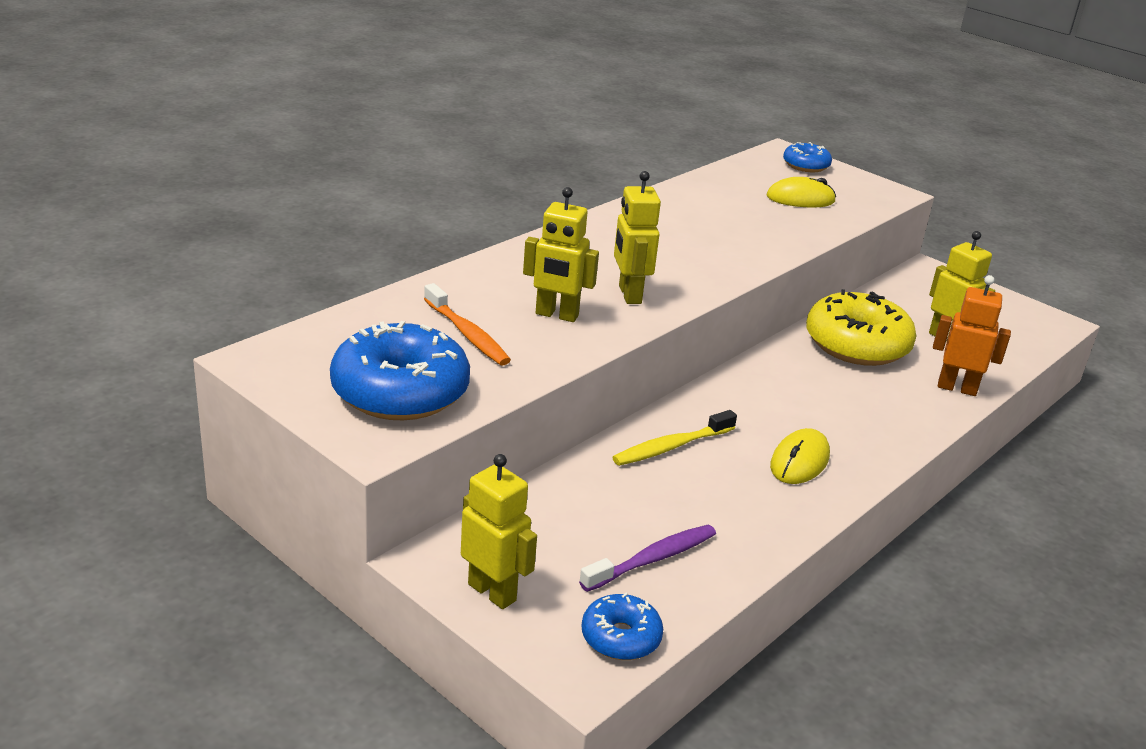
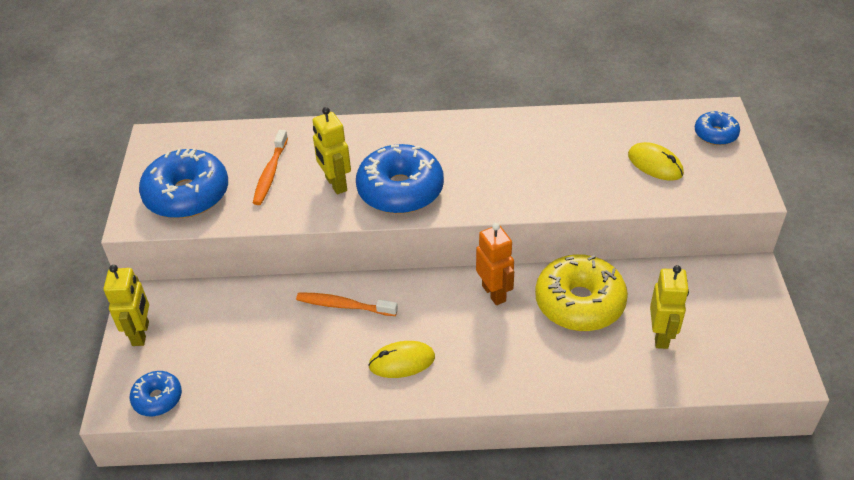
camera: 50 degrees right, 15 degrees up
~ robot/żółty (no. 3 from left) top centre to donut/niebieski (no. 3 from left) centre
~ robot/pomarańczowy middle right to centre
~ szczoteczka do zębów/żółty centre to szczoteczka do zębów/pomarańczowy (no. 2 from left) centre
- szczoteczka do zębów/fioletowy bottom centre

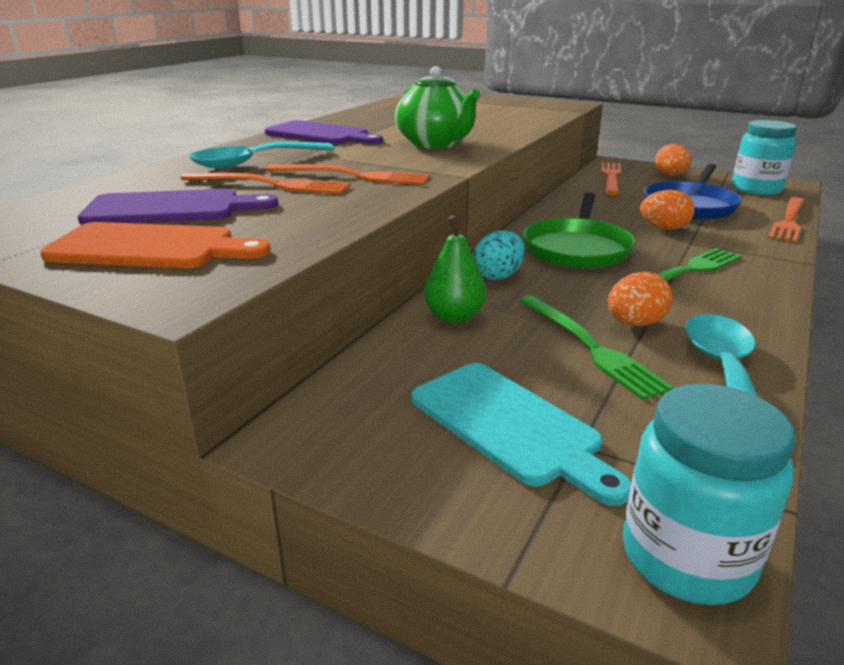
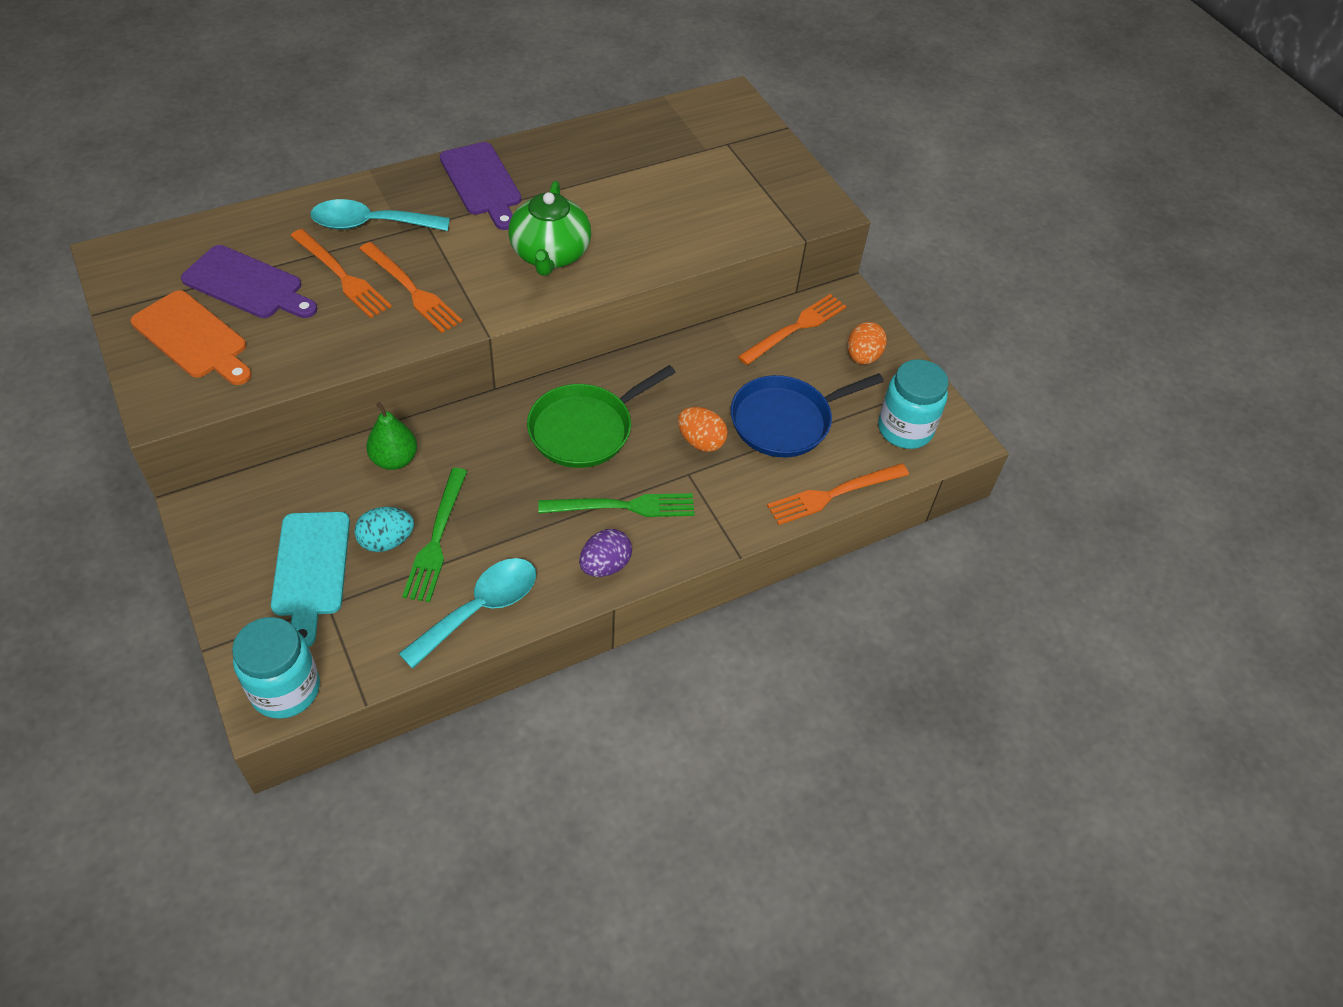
camera: 30 degrees right, 25 degrees up
~ jajko/turkusowy centre to middle left
- jajko/pomarańczowy (no. 1 from left) middle right
+ jajko/fioletowy centre

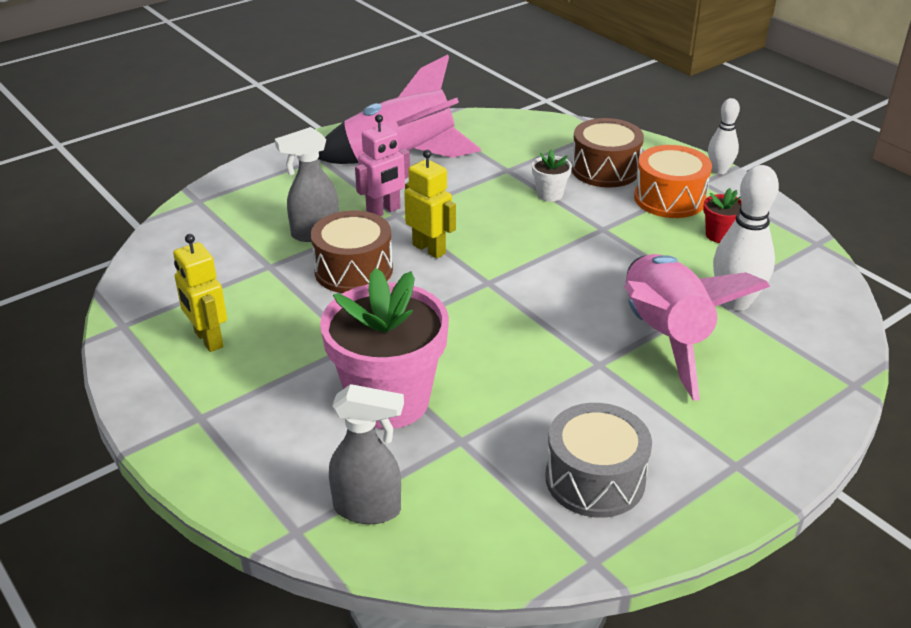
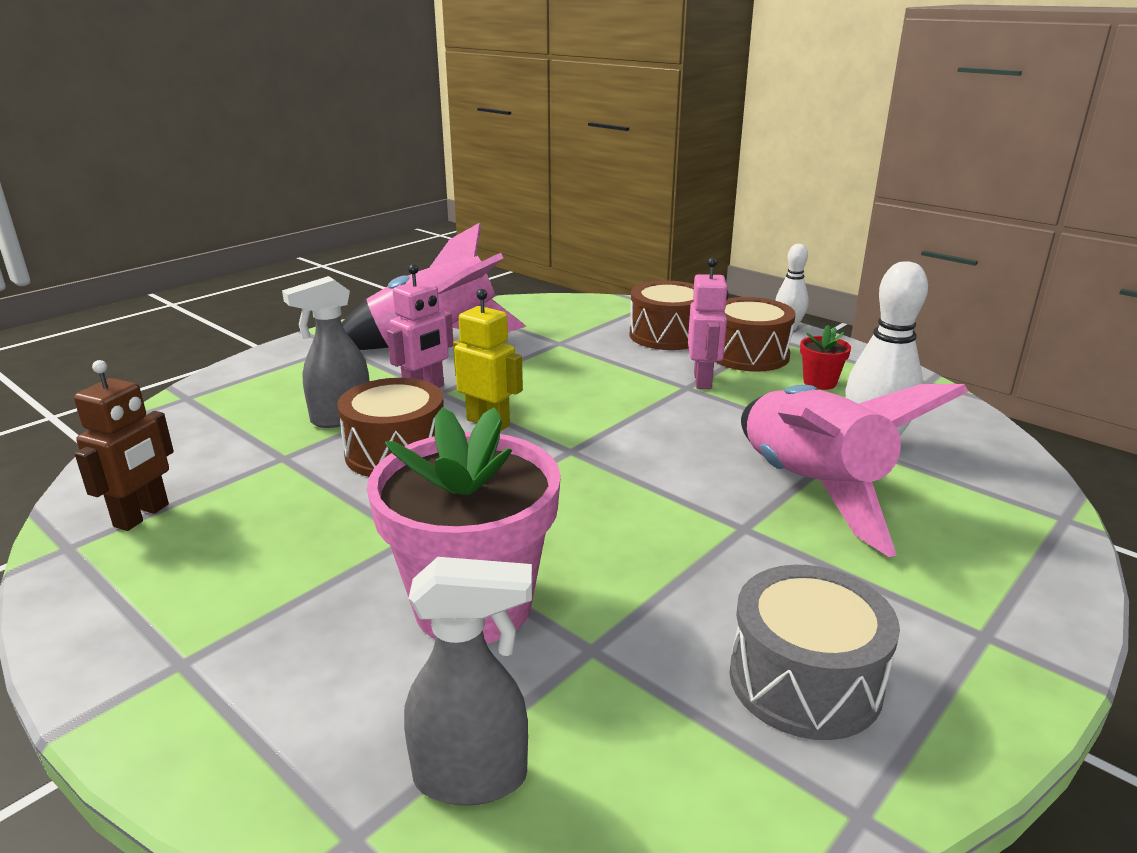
camera: 10 degrees left, 10 degrees down
~ bęben/pomarańczowy top right to bęben/brązowy (no. 3 from left) centre
- doniczka/biały top centre
- robot/żółty (no. 1 from left) middle left
+ robot/różowy (no. 2 from left) centre
+ robot/brązowy middle left

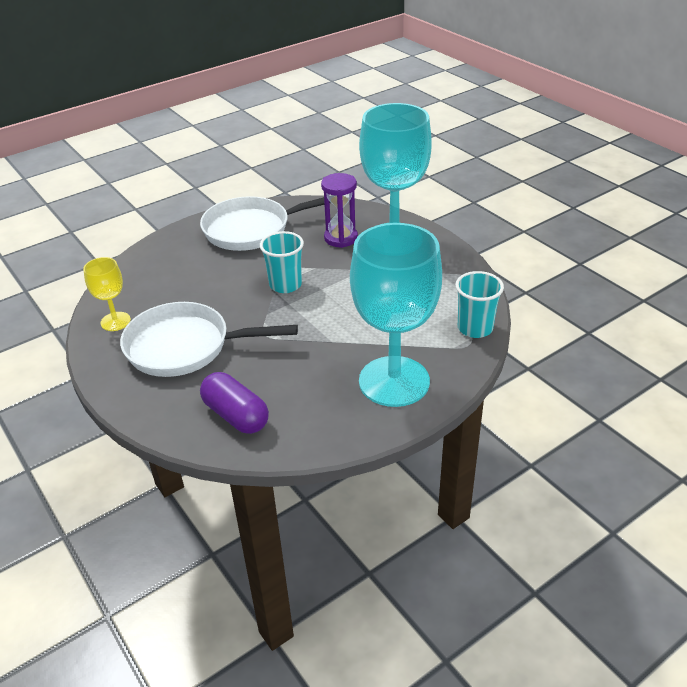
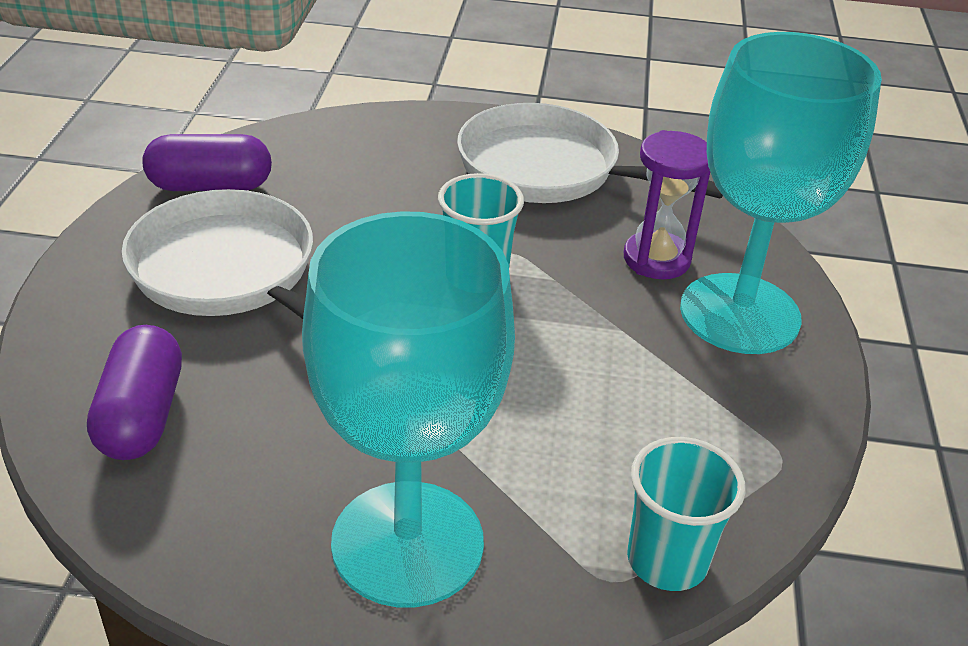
camera: 40 degrees right, 0 degrees up
~ kielich/żółty middle left to kapsułka/fioletowy (no. 2 from left) top left

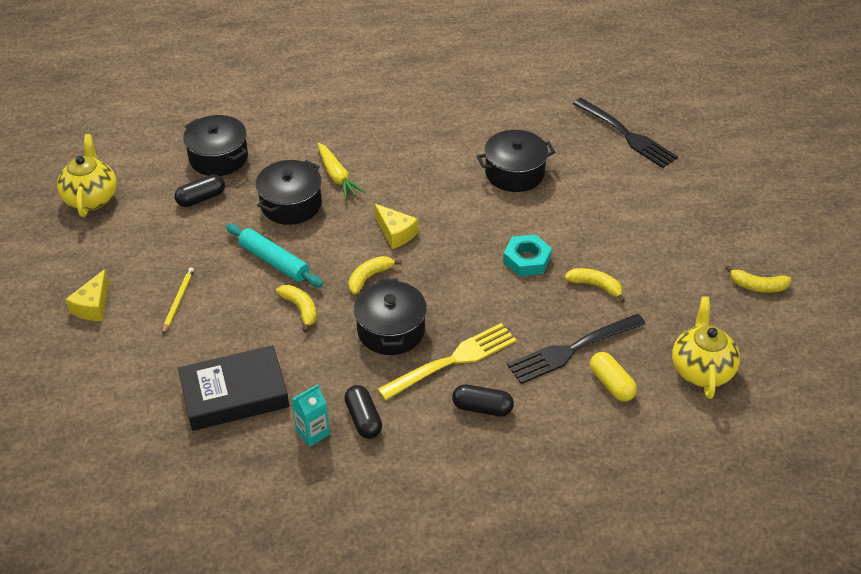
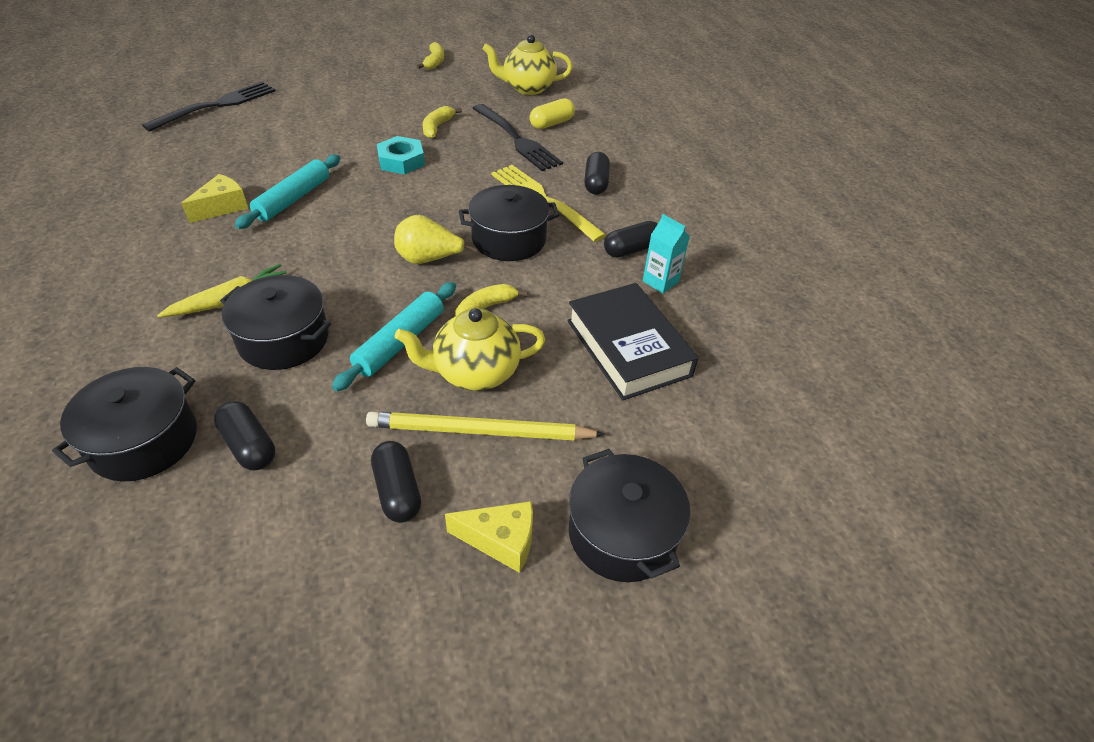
camera: 100 degrees left, 0 degrees up
~ garnek/czarny (no. 4 from left) top centre to bottom centre
~ imbryk/żółty (no. 1 from left) top left to centre
~ ser/żółty (no. 2 from left in the first image) centre to ser/żółty (no. 1 from left) top left
~ banan/żółty (no. 2 from left) centre to gruszka/żółty top centre
~ ołówek/żółty middle left = centre x1.79
+ wałek do ciasta/turkusowy (no. 1 from left) top left
+ kapsułka/czarny (no. 2 from left) centre

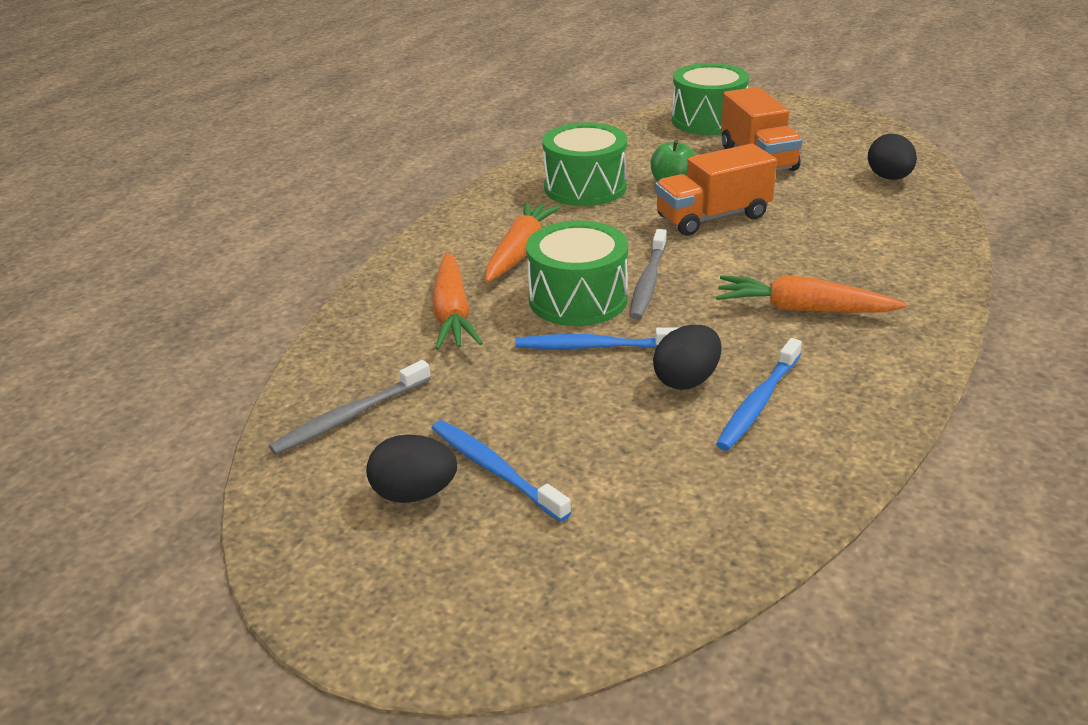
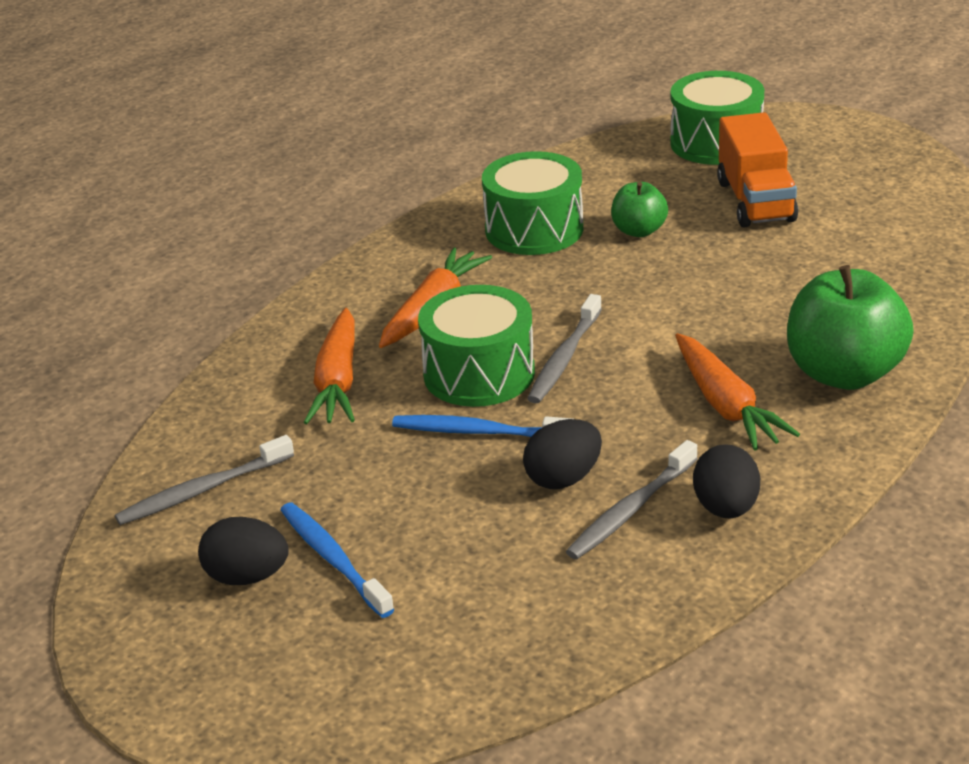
camera: 10 degrees right, 0 degrees up
~ jajko/czarny (no. 3 from left) top right to middle right
- ciężarówka/pomarańczowy (no. 1 from left) top centre
~ marchewka/pomarańczowy (no. 3 from left) middle right = middle right 135 degrees counterclockwise
~ szczoteczka do zębów/niebieski (no. 3 from left) middle right to szczoteczka do zębów/szary (no. 3 from left) centre
+ jabłko/zielony (no. 2 from left) middle right

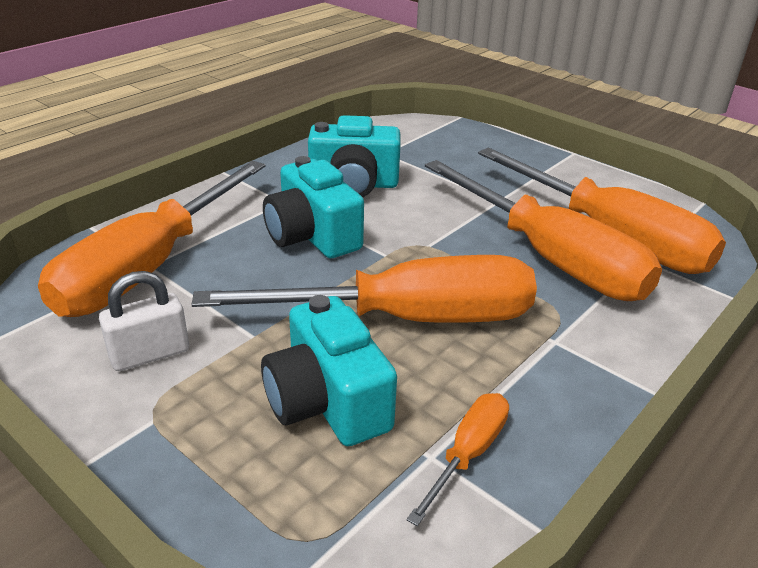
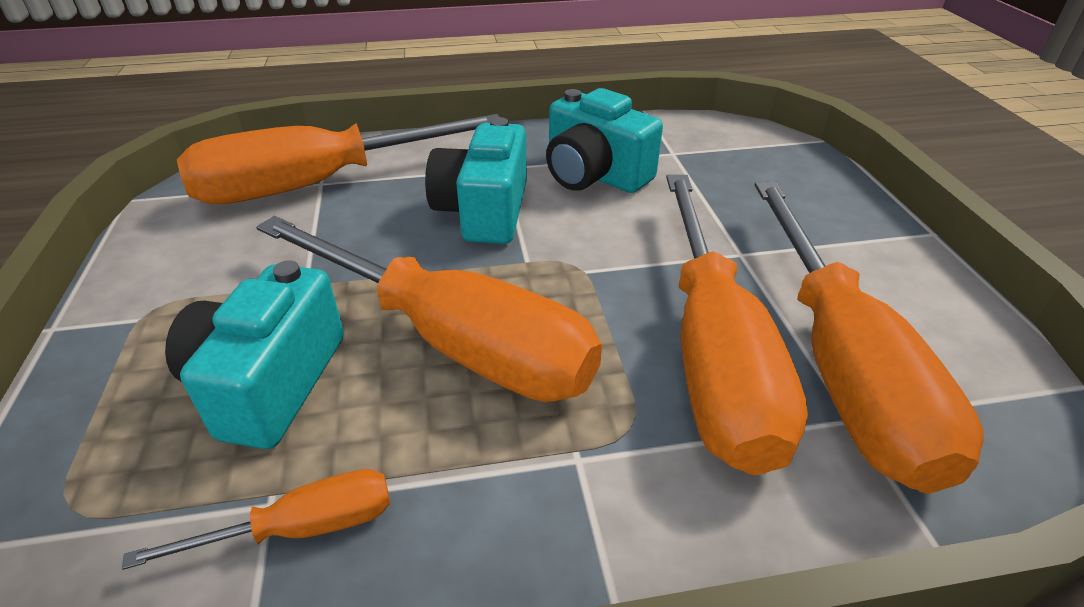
camera: 40 degrees right, 5 degrees up
- kłódka/biały middle left

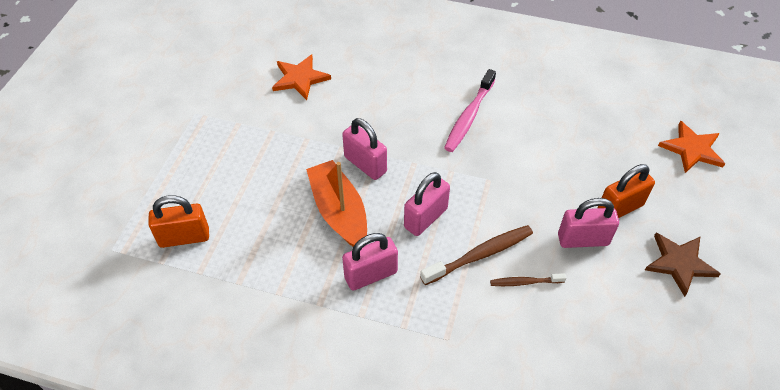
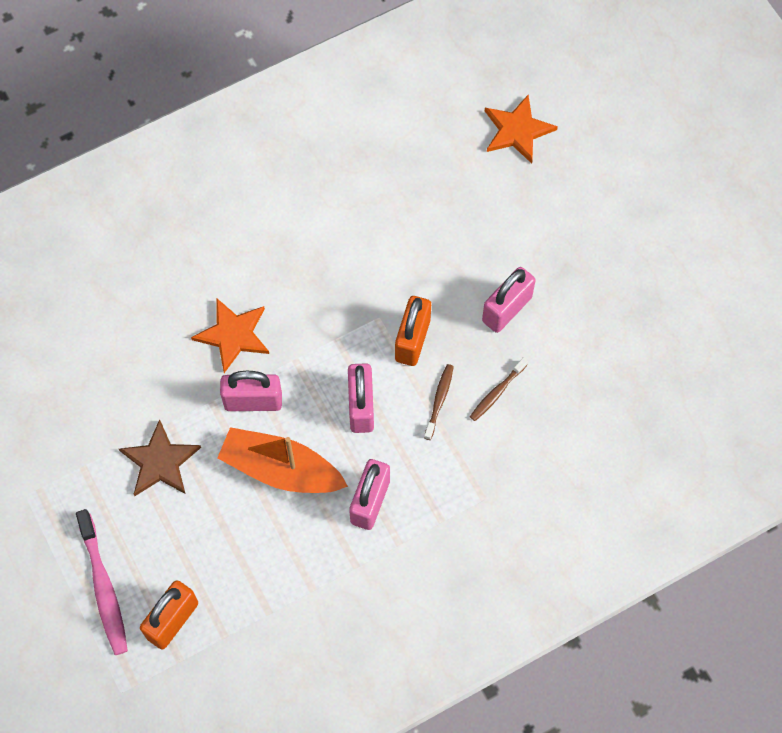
camera: 45 degrees left, 15 degrees up
~ gwiazda/pomarańczowy (no. 1 from left) top centre to middle left
~ szczoteczka do zębów/różowy top centre to bottom left
~ kłódka/pomarańczowy (no. 2 from left) middle right to centre
~ szczoteczka do zębów/brązowy (no. 1 from left) centre = centre x0.58
~ gwiazda/brązowy bottom right to middle left

